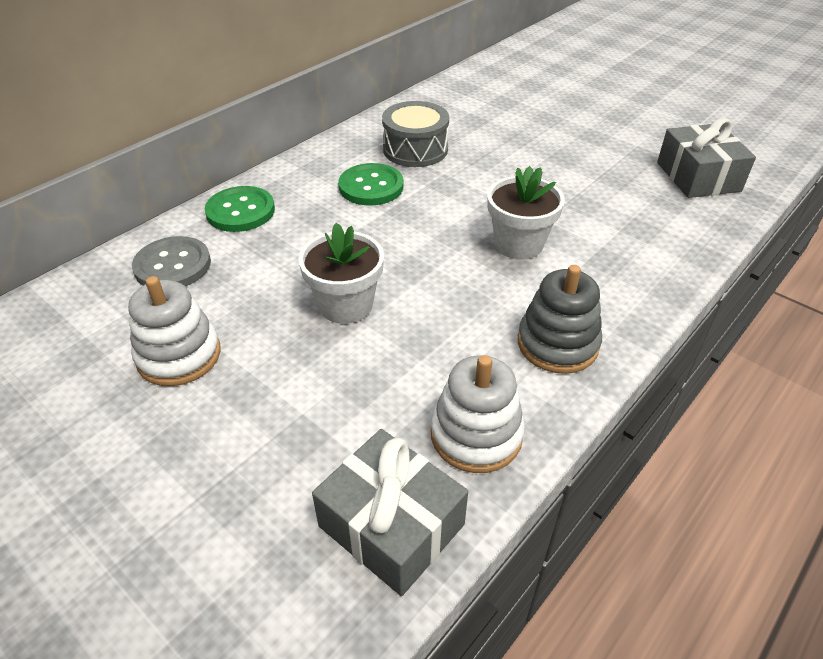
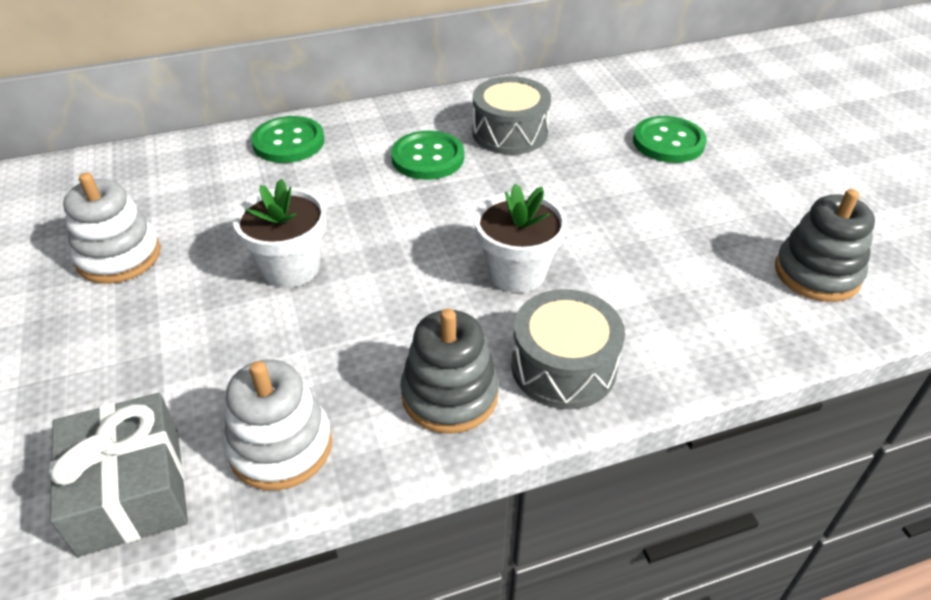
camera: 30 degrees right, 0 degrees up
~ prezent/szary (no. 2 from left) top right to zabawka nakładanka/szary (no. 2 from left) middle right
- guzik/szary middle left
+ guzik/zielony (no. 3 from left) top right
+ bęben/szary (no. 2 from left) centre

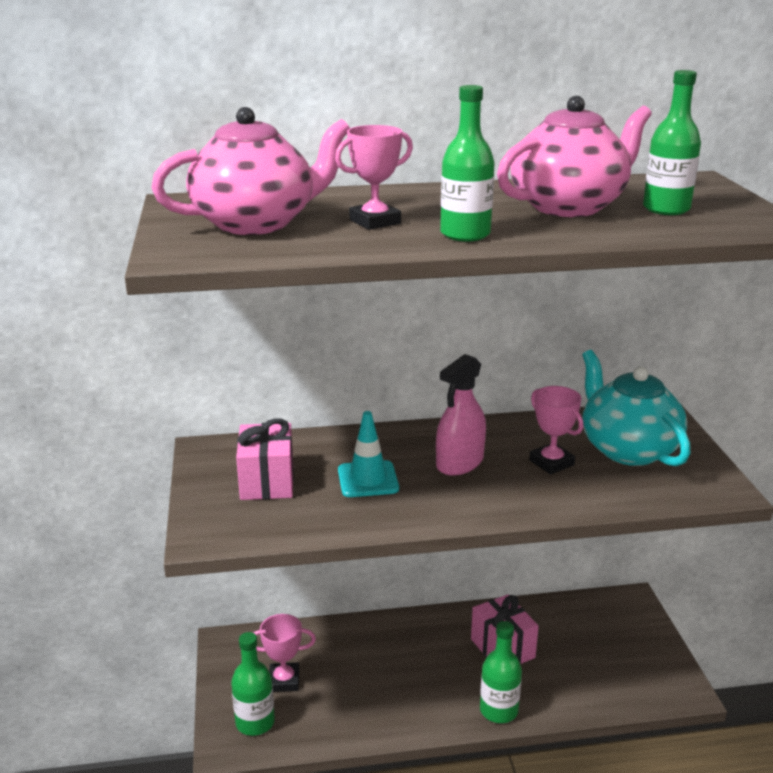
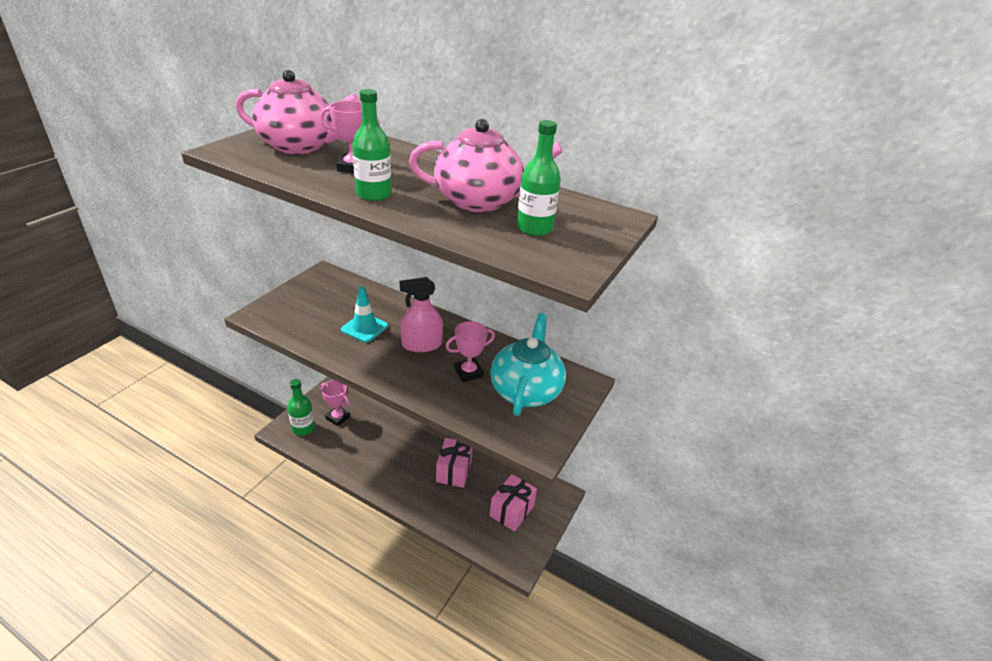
camera: 35 degrees right, 10 degrees up
~ puchar/różowy (no. 3 from left) middle right = centre 60 degrees clockwise
~ prezent/różowy (no. 1 from left in the first image) centre to prezent/różowy (no. 2 from left) bottom centre
- butelka/zielony (no. 3 from left) bottom centre

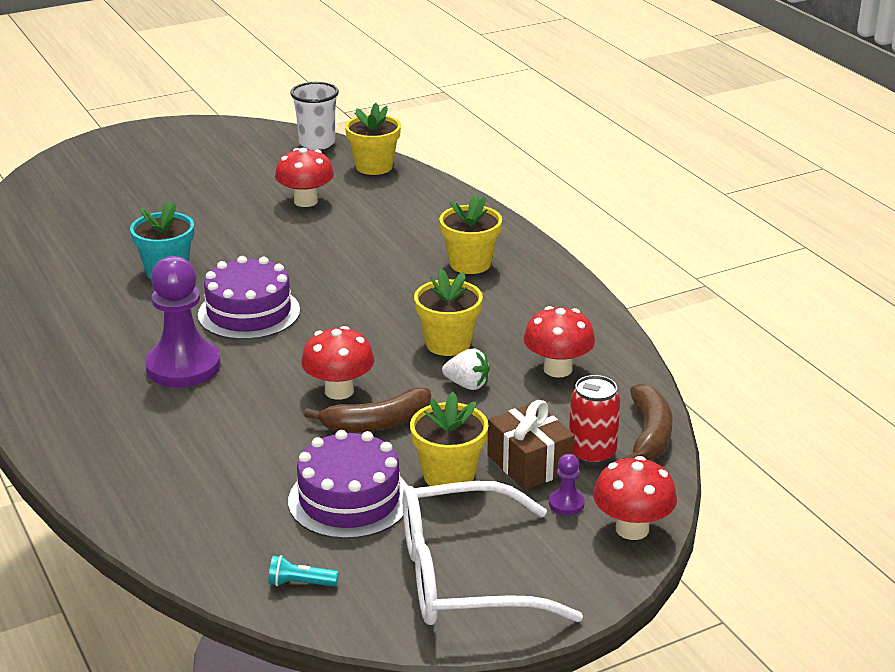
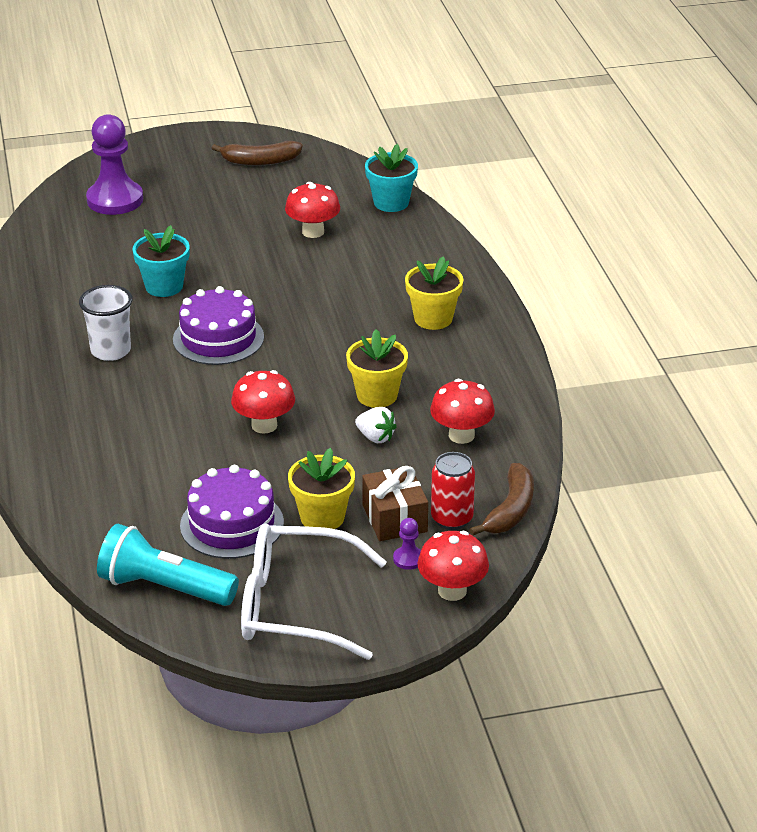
camera: 15 degrees right, 5 degrees up
~ szklanka/biały top centre to middle left
~ doniczka/żółty (no. 1 from left) top centre to doniczka/turkusowy (no. 2 from left) top centre
~ pionek/fioletowy (no. 1 from left) middle left to top left
~ banan/brązowy (no. 1 from left) centre to top centre
~ latarka/turkusowy bottom centre = bottom left x2.45

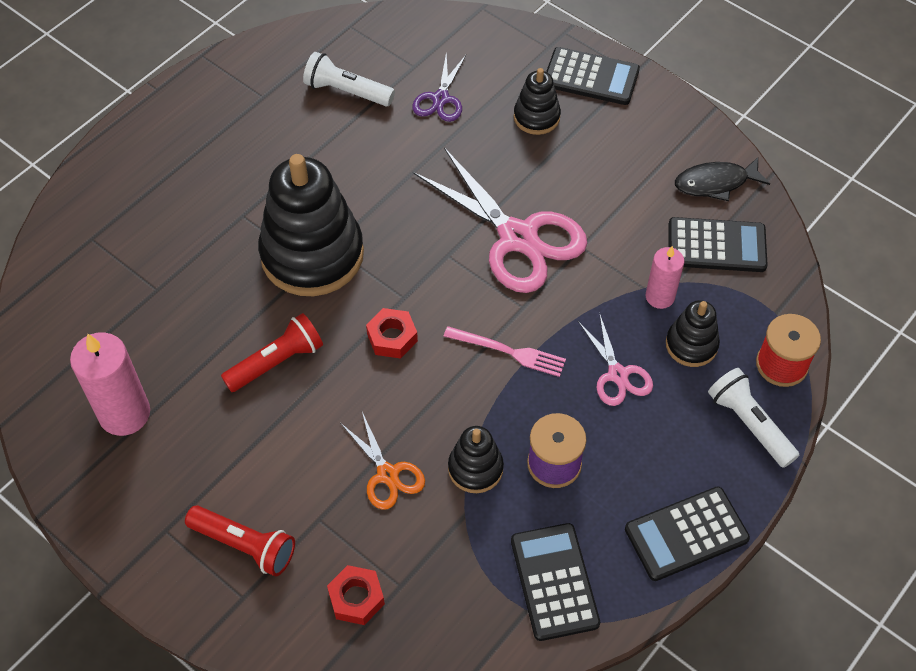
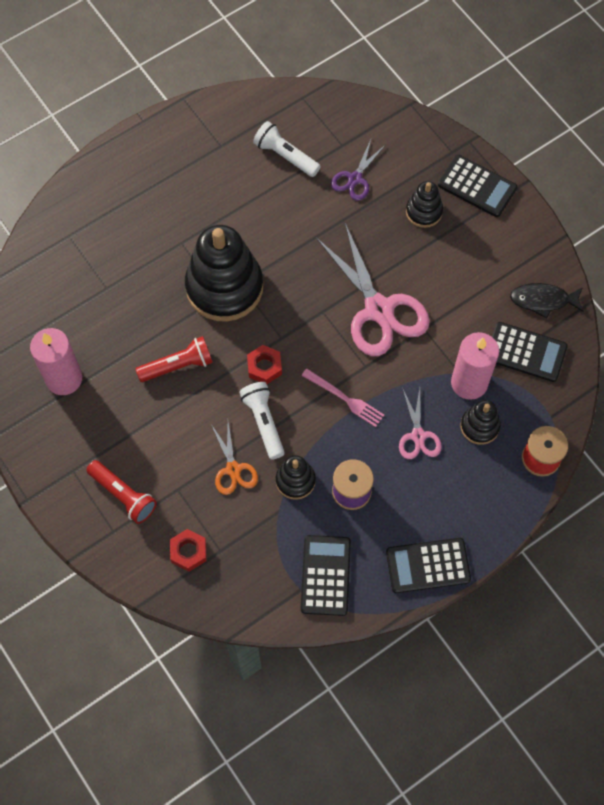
camera: 15 degrees right, 10 degrees up
~ świeca/różowy (no. 2 from left) middle right = middle right x1.65
~ latarka/biały (no. 2 from left in the first image) middle right to latarka/biały (no. 1 from left) centre

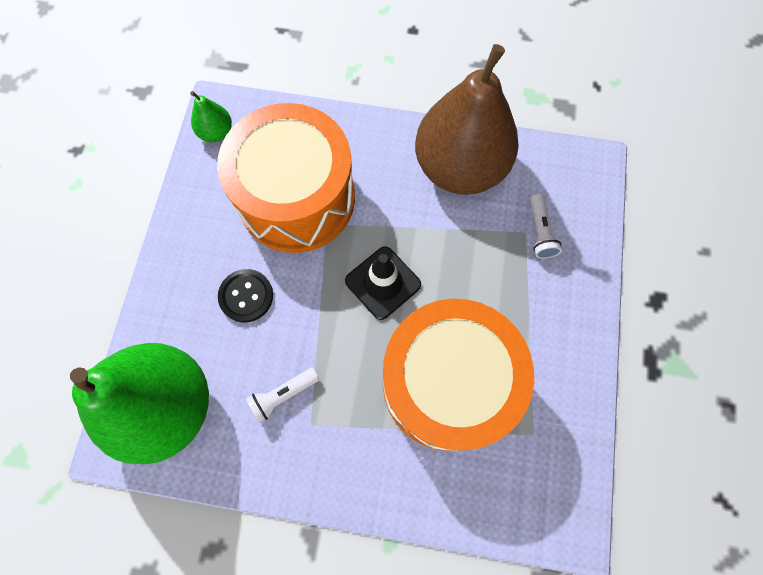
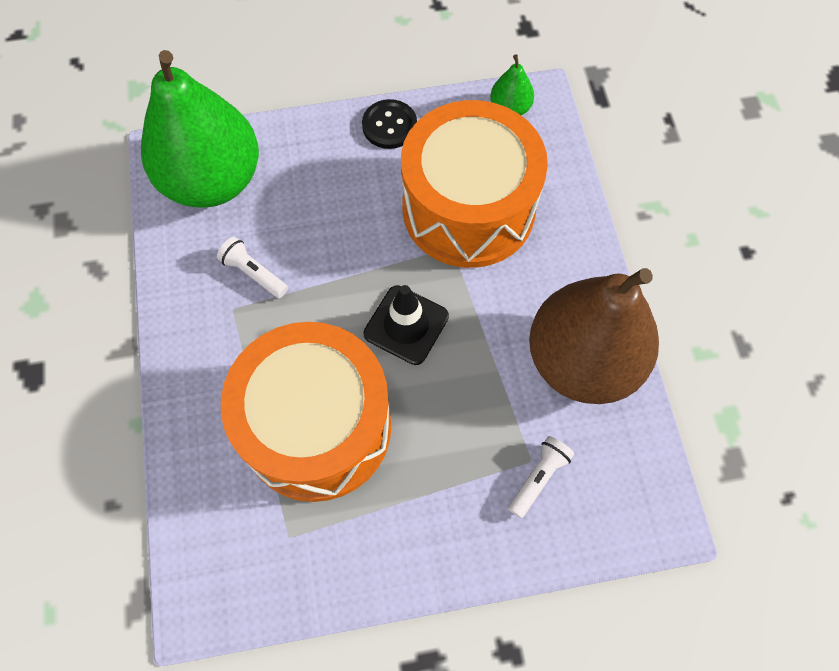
camera: 70 degrees right, 5 degrees down
~ latarka/biały (no. 2 from left) middle right = bottom centre 150 degrees clockwise
~ guzik/czarny middle left to top centre

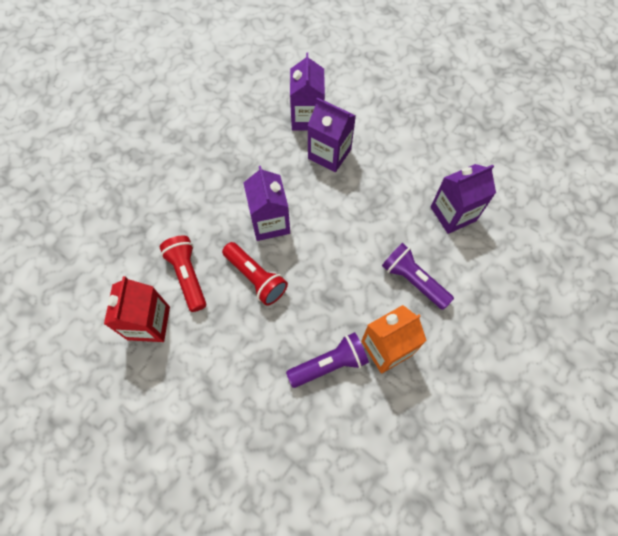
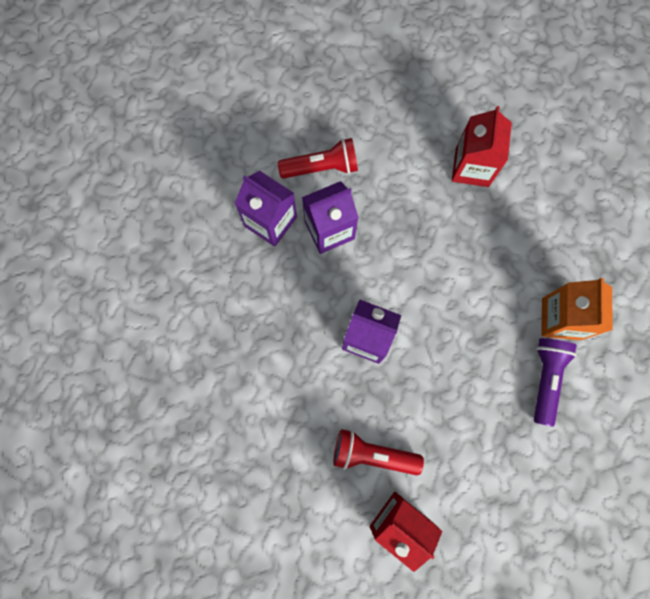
camera: 55 degrees left, 10 degrees up
~ karton mleka/fioletowy (no. 4 from left) middle right to karton mleka/czerwony (no. 2 from left) top right
~ latarka/czerwony (no. 2 from left in the first image) centre to latarka/czerwony (no. 1 from left) top centre
- latarka/fioletowy (no. 2 from left) middle right

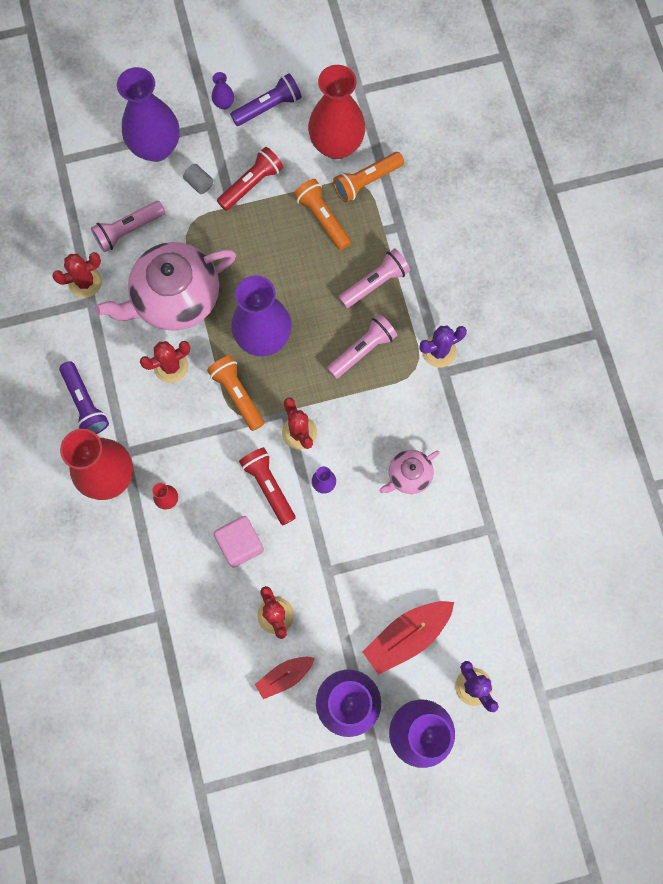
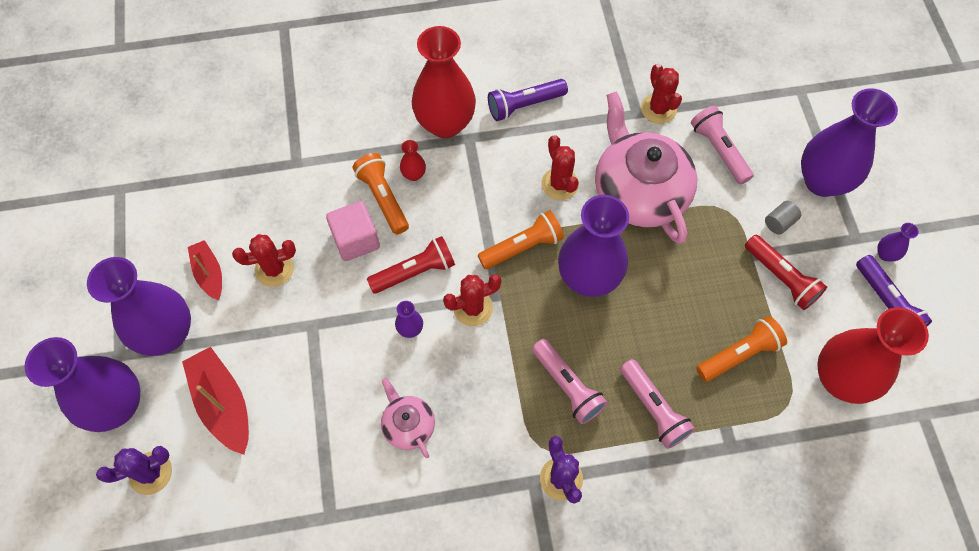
camera: 95 degrees right, 10 degrees down
~ latarka/pomarańczowy (no. 3 from left in the first image) top centre to latarka/pomarańczowy (no. 1 from left) centre

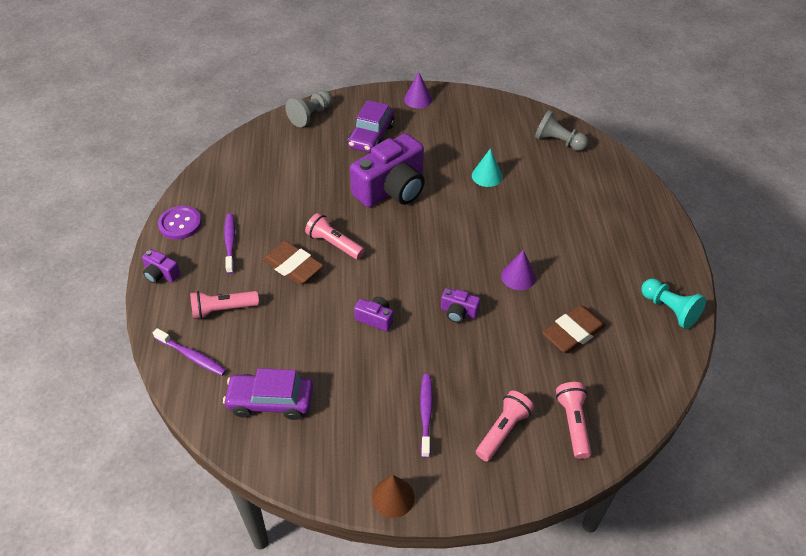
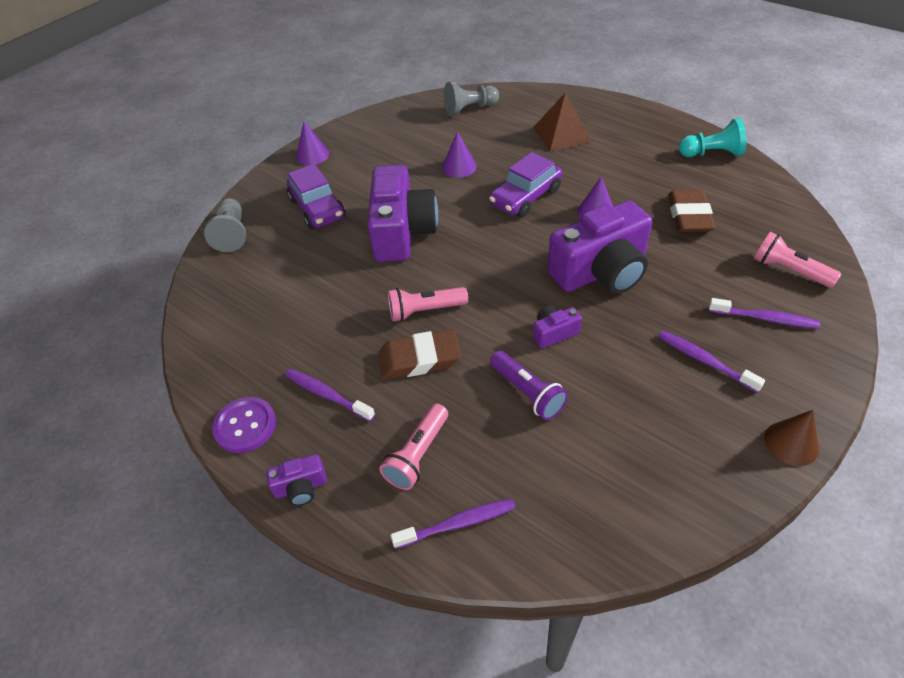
camera: 45 degrees left, 0 degrees up
~ stożek/turkusowy top centre to stożek/fioletowy (no. 2 from left) top centre
~ aparat fotograficzny/fioletowy (no. 4 from left) centre = centre x2.29
~ samochód/fioletowy (no. 1 from left in the first image) bottom left to samochód/fioletowy (no. 2 from left) top centre
~ latarka/różowy (no. 3 from left) bottom centre to szczoteczka do zębów/fioletowy (no. 4 from left) middle right
+ piramida/brązowy top centre
+ latarka/fioletowy centre

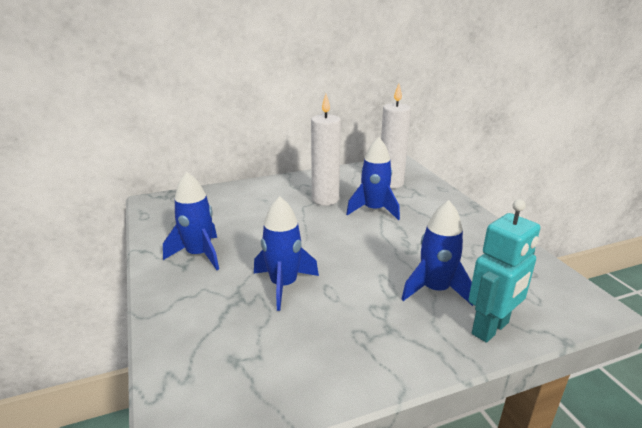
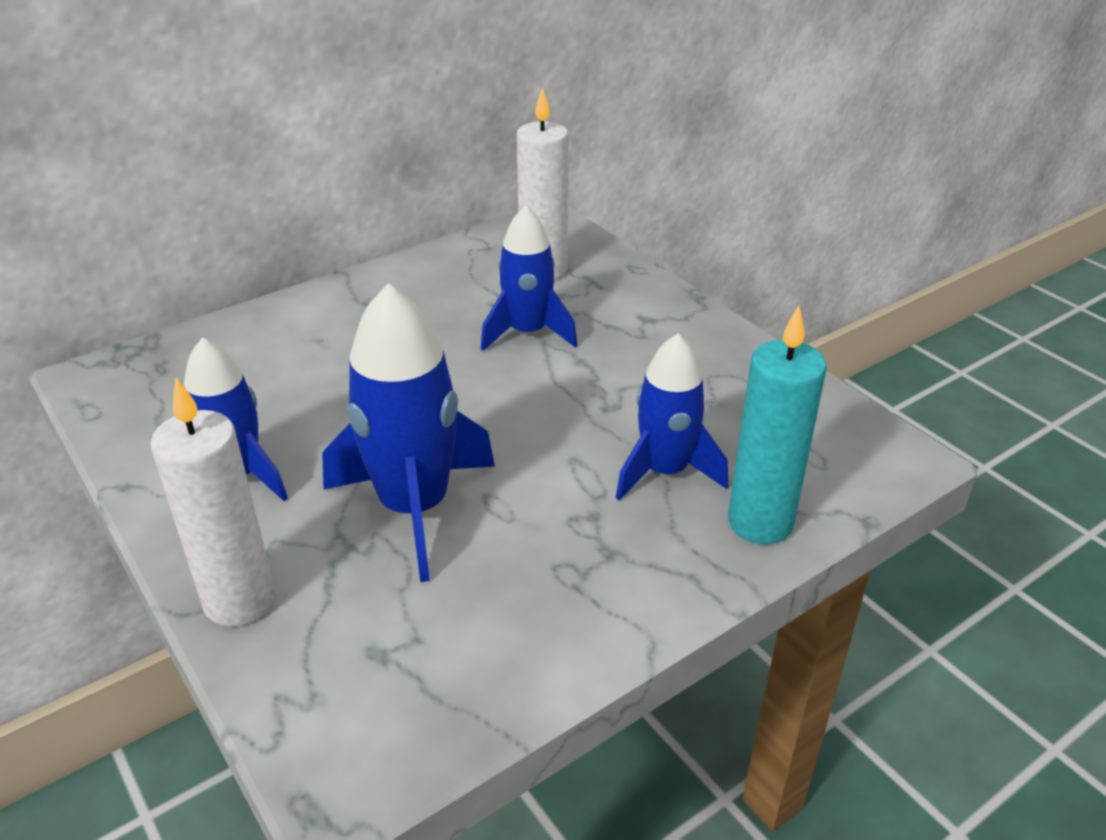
camera: 15 degrees left, 10 degrees up
~ świeca/biały (no. 1 from left) centre to middle left
~ rakieta/niebieski (no. 2 from left) centre = centre x1.50
~ robot/turkusowy middle right to świeca/turkusowy middle right

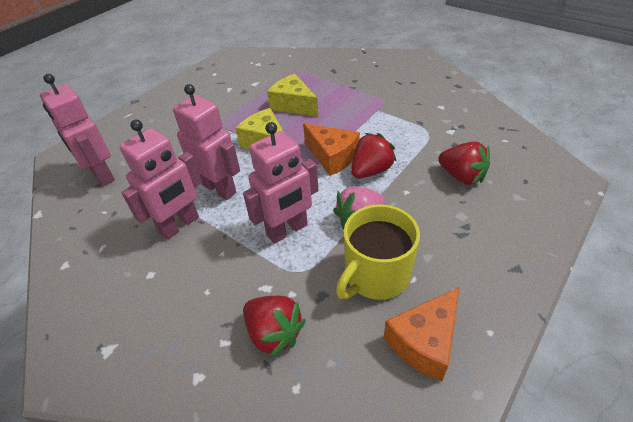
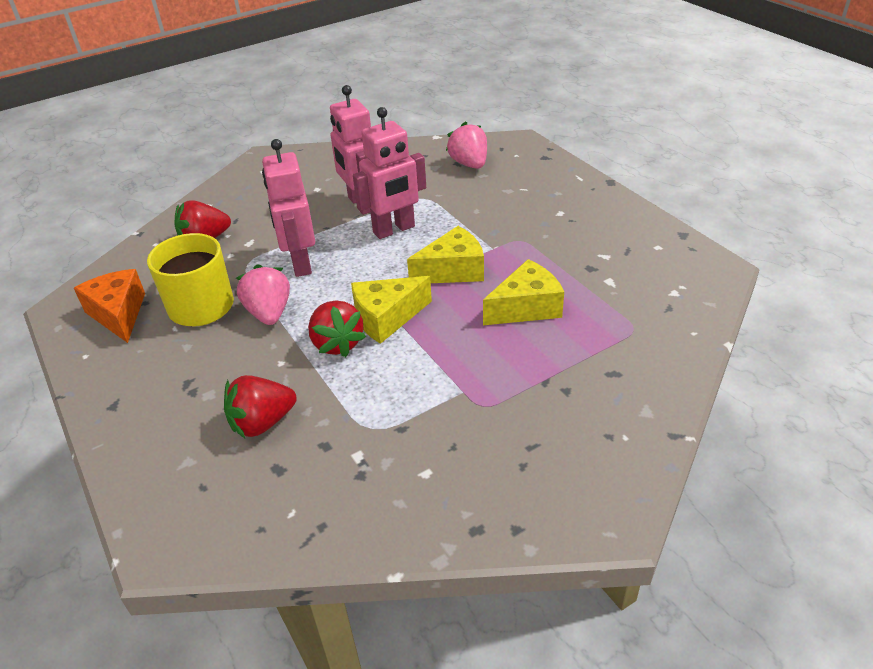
camera: 110 degrees right, 5 degrees down
~ robot/różowy (no. 1 from left) top left to truskawka/różowy (no. 2 from left) top centre
~ ser/pomarańczowy (no. 1 from left) centre to ser/żółty (no. 1 from left) centre

